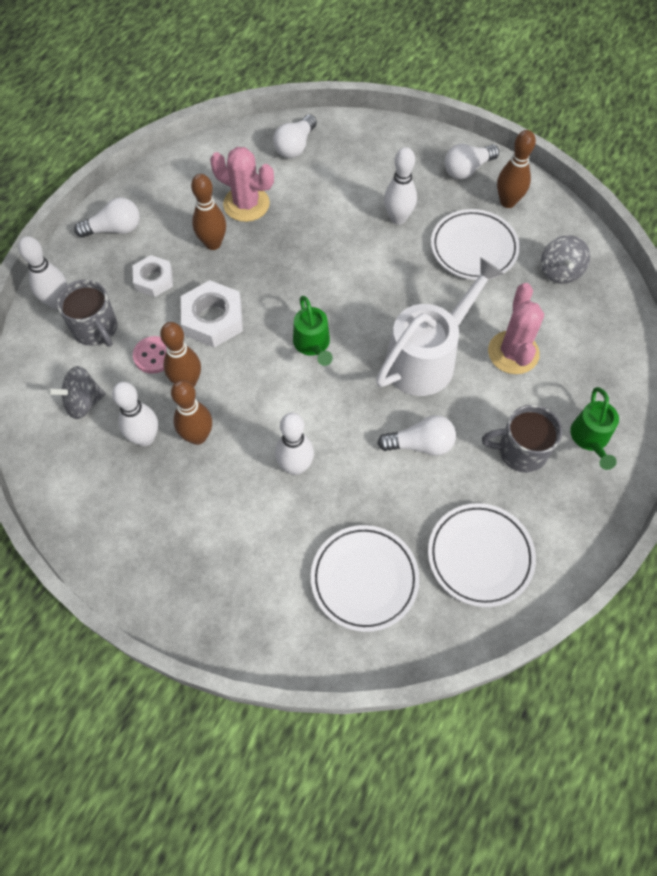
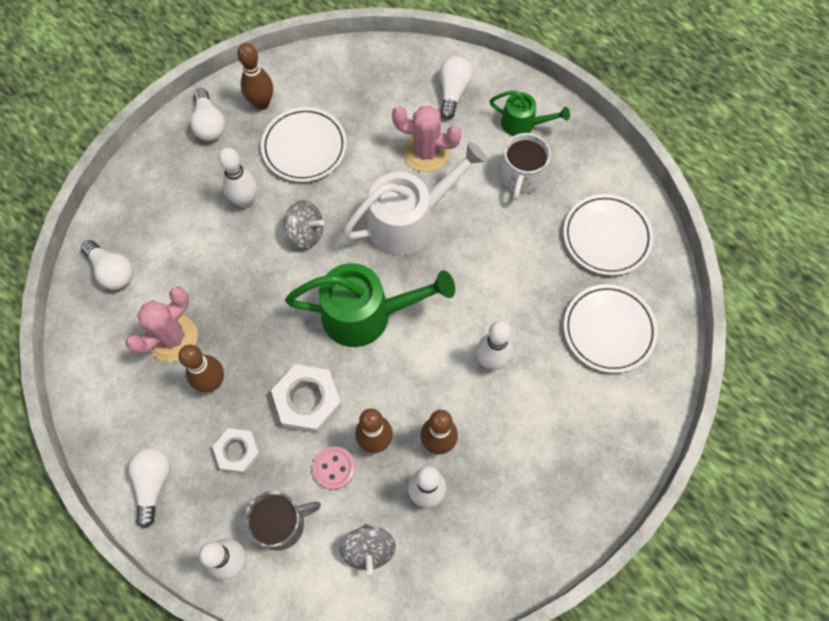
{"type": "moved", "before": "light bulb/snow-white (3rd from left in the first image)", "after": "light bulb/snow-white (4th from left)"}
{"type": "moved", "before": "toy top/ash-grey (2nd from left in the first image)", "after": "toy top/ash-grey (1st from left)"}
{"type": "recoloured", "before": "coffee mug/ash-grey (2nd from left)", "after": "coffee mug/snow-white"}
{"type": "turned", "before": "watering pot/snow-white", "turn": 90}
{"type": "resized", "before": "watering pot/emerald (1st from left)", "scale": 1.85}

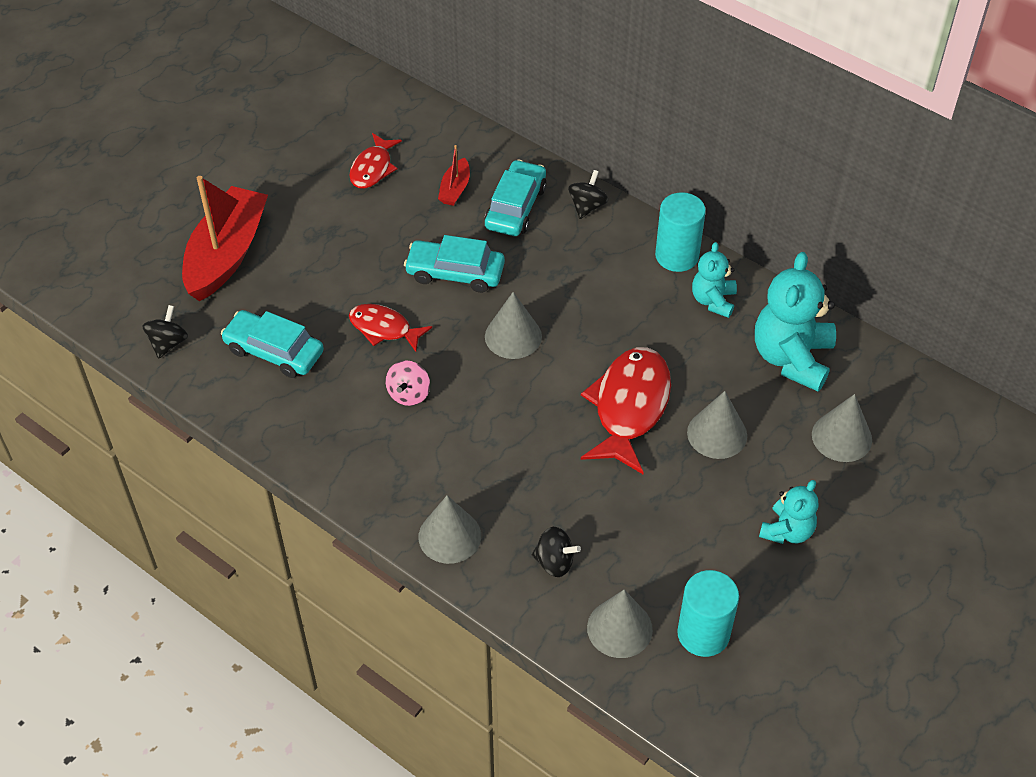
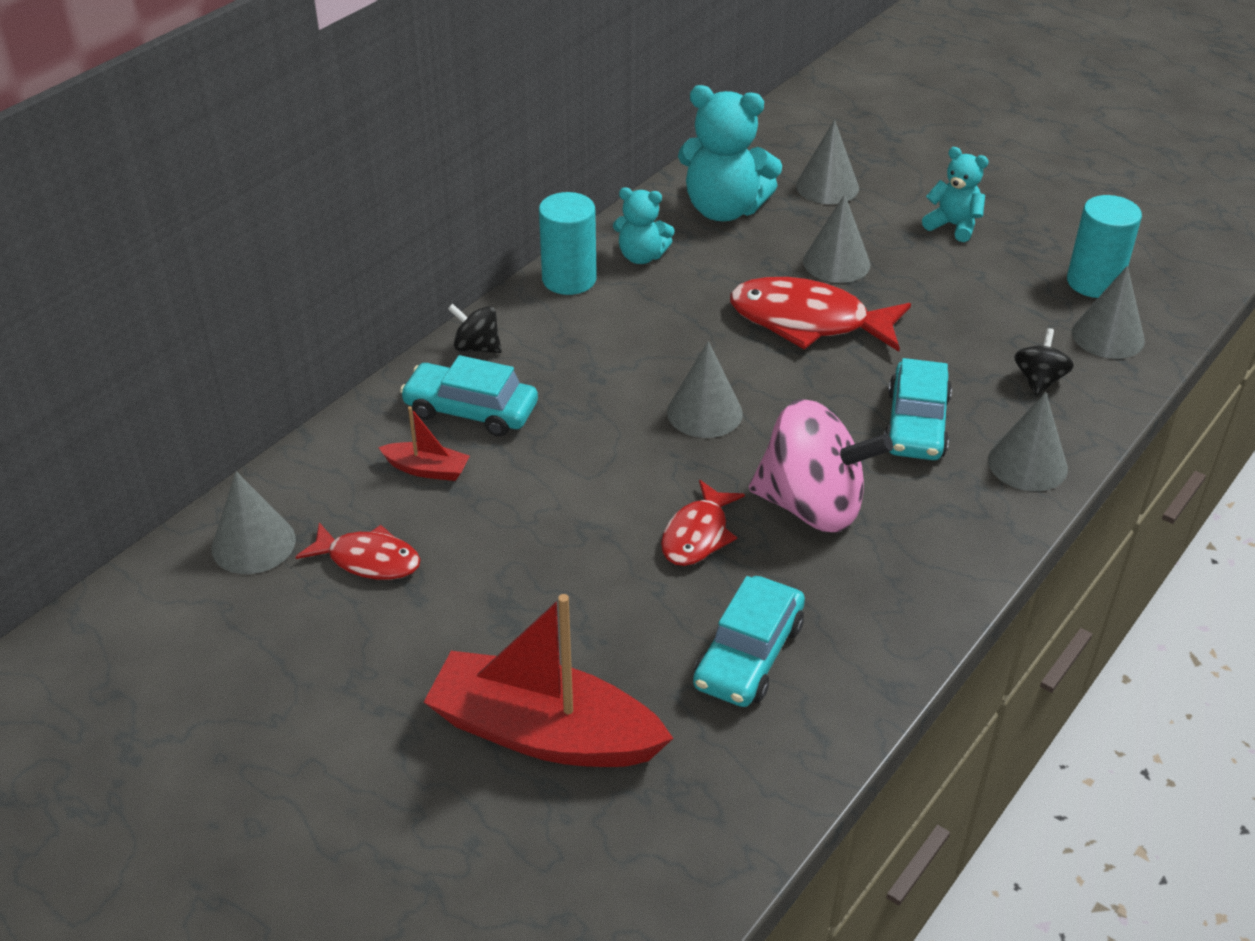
{"type": "removed", "before": "toy top/black (1st from left)"}
{"type": "added", "after": "cone/ash-grey (1st from left)"}
{"type": "moved", "before": "toy car/aqua (2nd from left in the first image)", "after": "toy car/aqua (3rd from left)"}
{"type": "resized", "before": "toy top/rose-pink", "scale": 2.13}

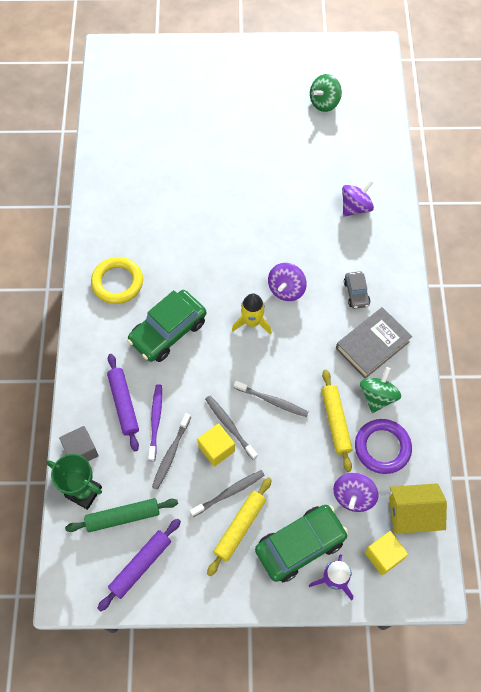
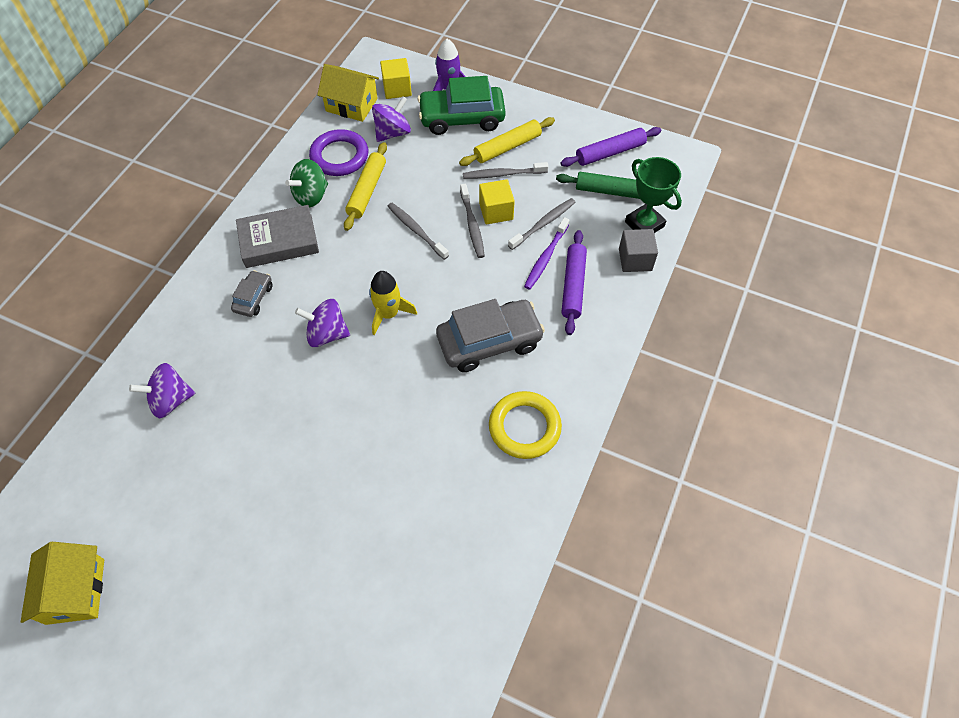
{"type": "replaced", "before": "toy top/emerald (1st from left)", "after": "toy house/golden (1st from left)"}
{"type": "recoloured", "before": "toy car/emerald (1st from left)", "after": "toy car/ash-grey (2nd from left)"}
{"type": "turned", "before": "toy top/royal purple (1st from left in the first image)", "turn": -135}

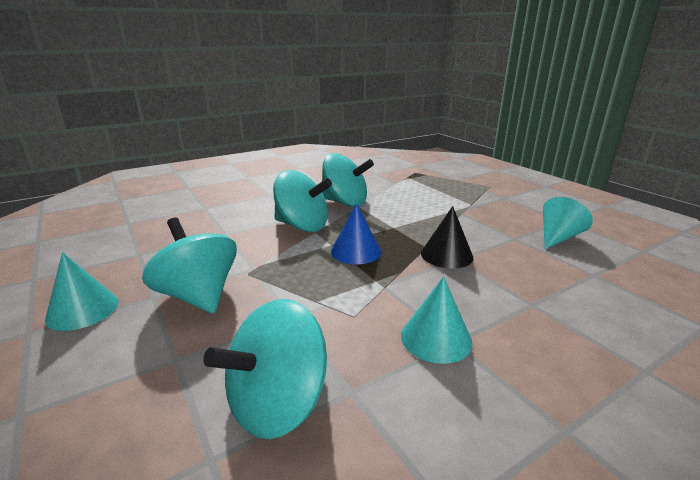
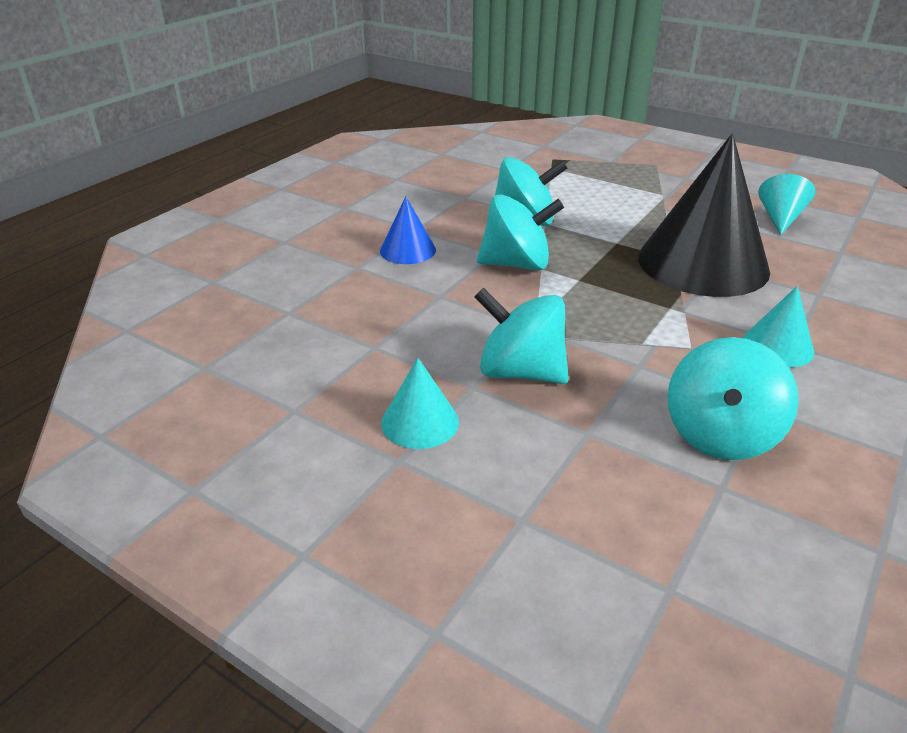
{"type": "moved", "before": "cone/blue"}
{"type": "resized", "before": "cone/black", "scale": 2.21}

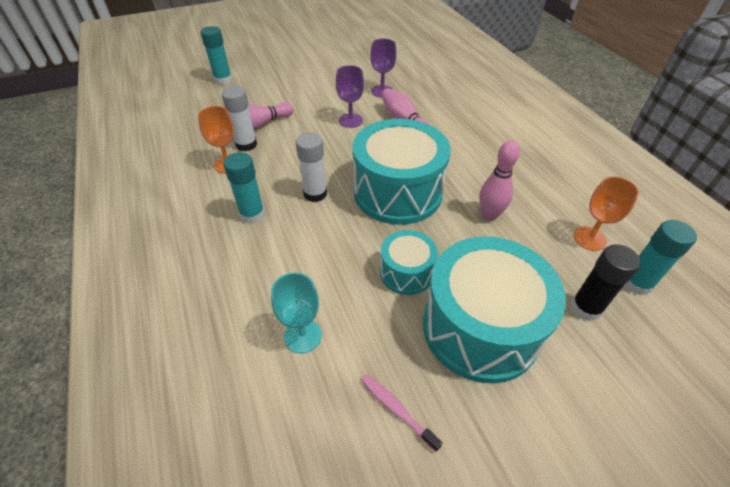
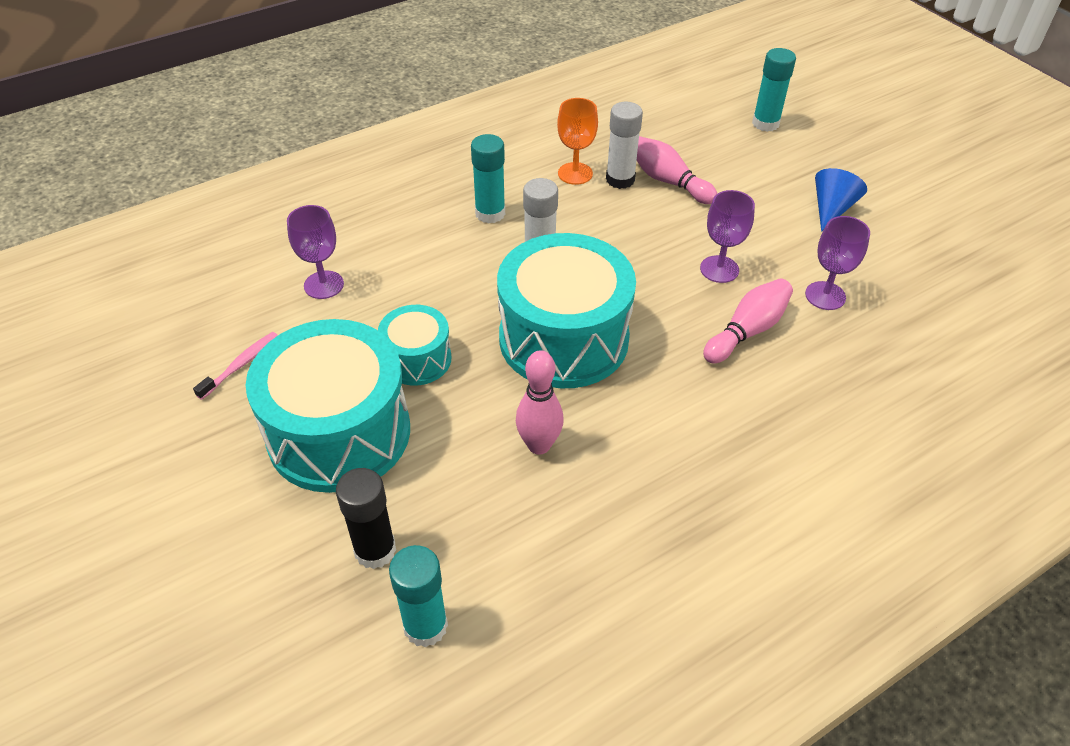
{"type": "removed", "before": "wine glass/orange (2nd from left)"}
{"type": "added", "after": "cone/blue"}
{"type": "recoloured", "before": "wine glass/aqua", "after": "wine glass/royal purple (1st from left)"}

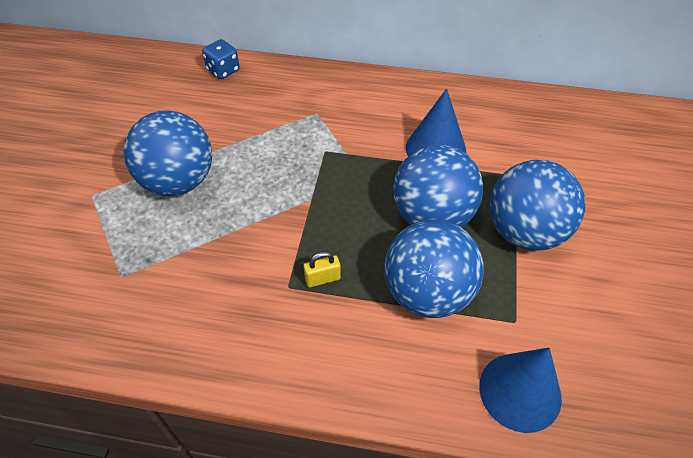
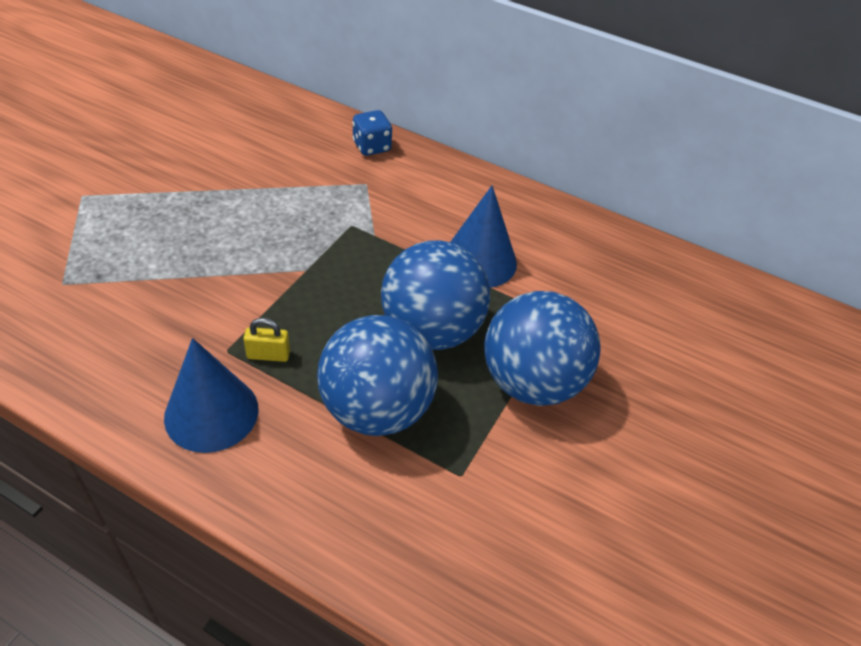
{"type": "removed", "before": "sphere/blue (1st from left)"}
{"type": "moved", "before": "dice/blue"}
{"type": "moved", "before": "cone/blue (2nd from left in the first image)", "after": "cone/blue (1st from left)"}

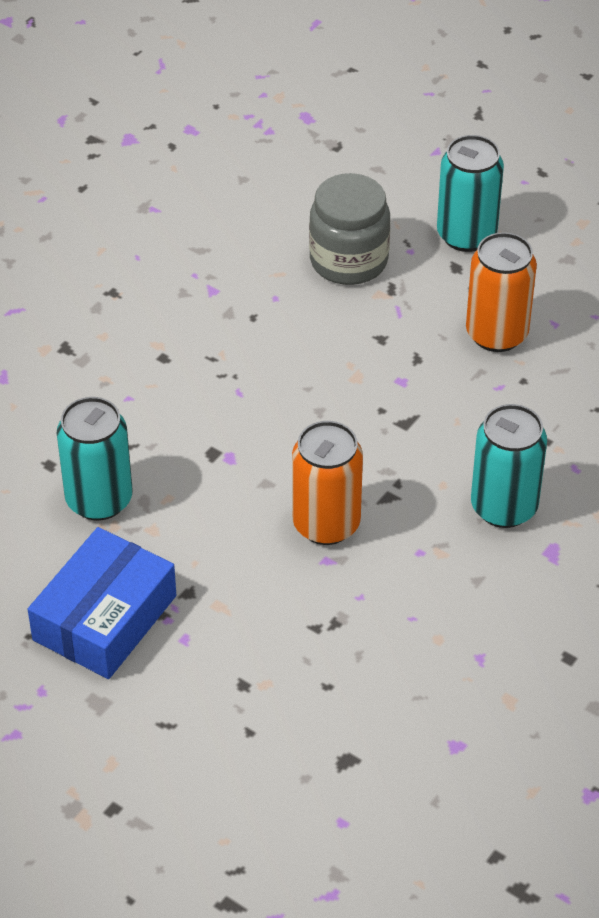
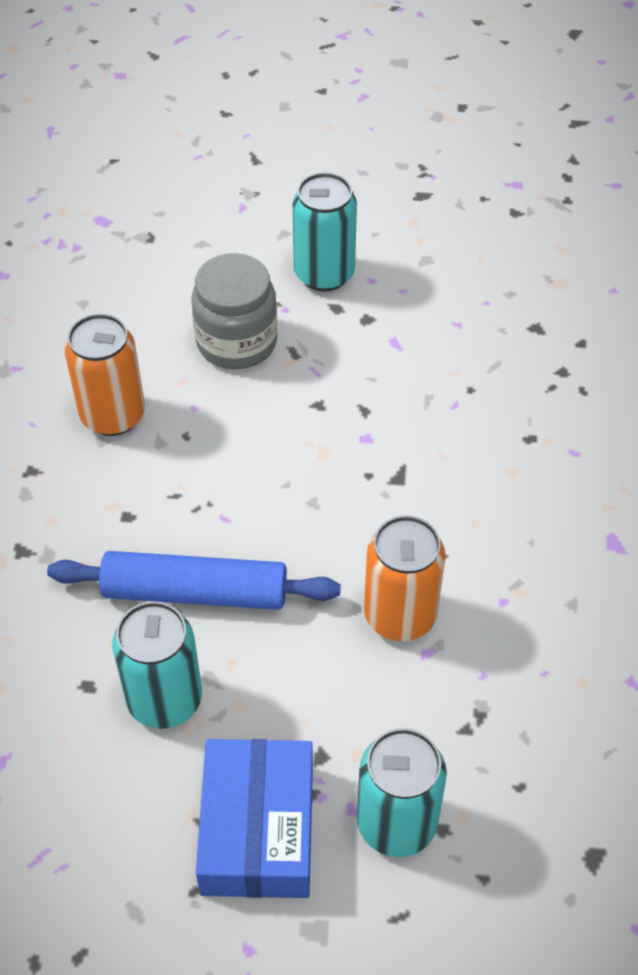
{"type": "added", "after": "pastry roller/blue"}
{"type": "moved", "before": "soda can/orange (2nd from left in the first image)", "after": "soda can/orange (1st from left)"}
{"type": "moved", "before": "soda can/aqua (3rd from left)"}

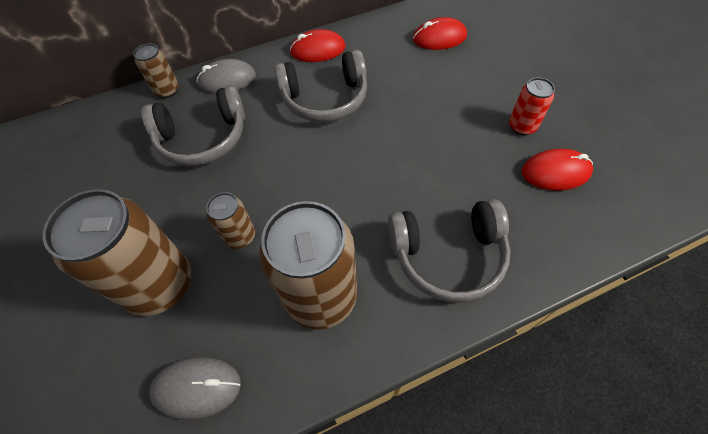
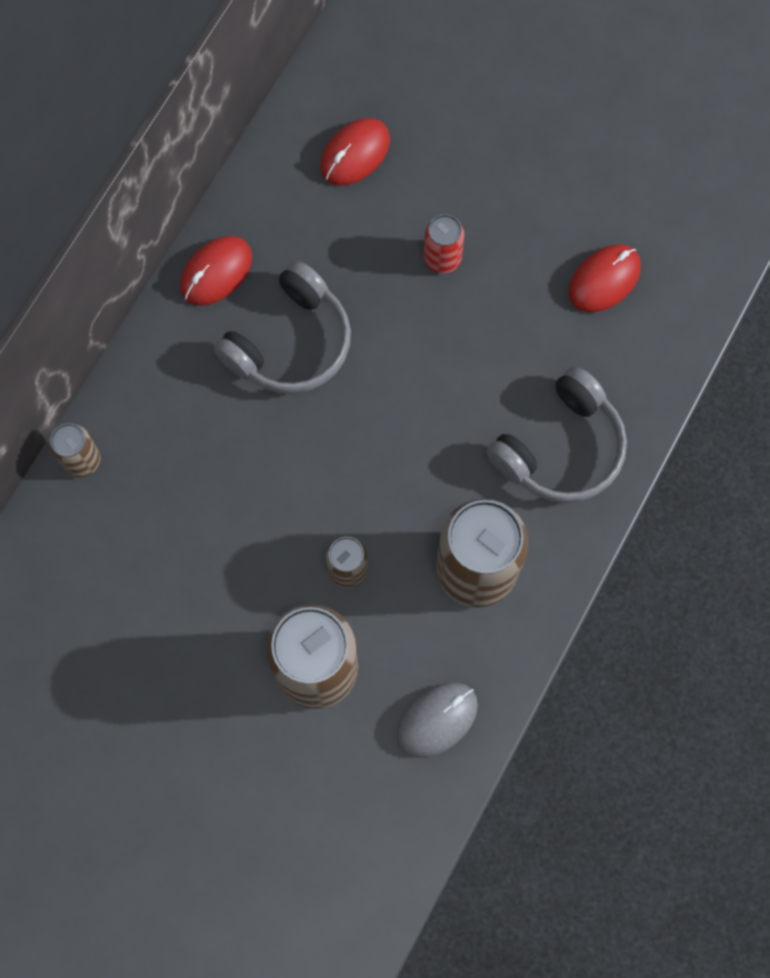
{"type": "removed", "before": "headset/ash-grey (1st from left)"}
{"type": "removed", "before": "PC mouse/ash-grey (2nd from left)"}
{"type": "moved", "before": "soda can/crimson"}

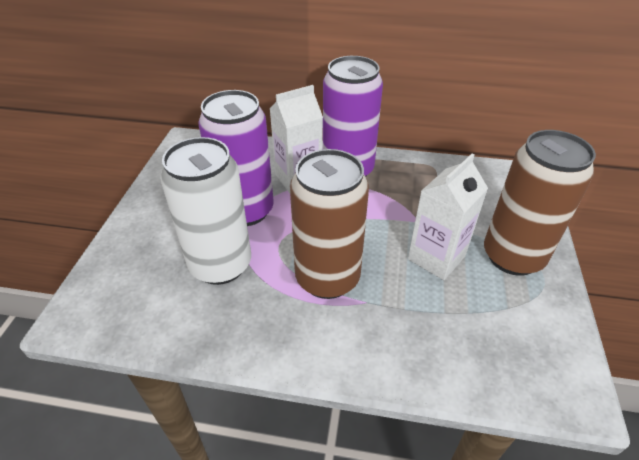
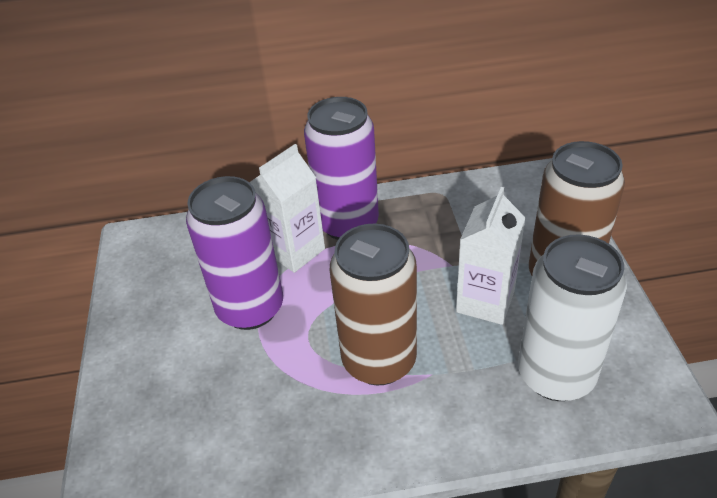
{"type": "moved", "before": "soda can/snow-white"}

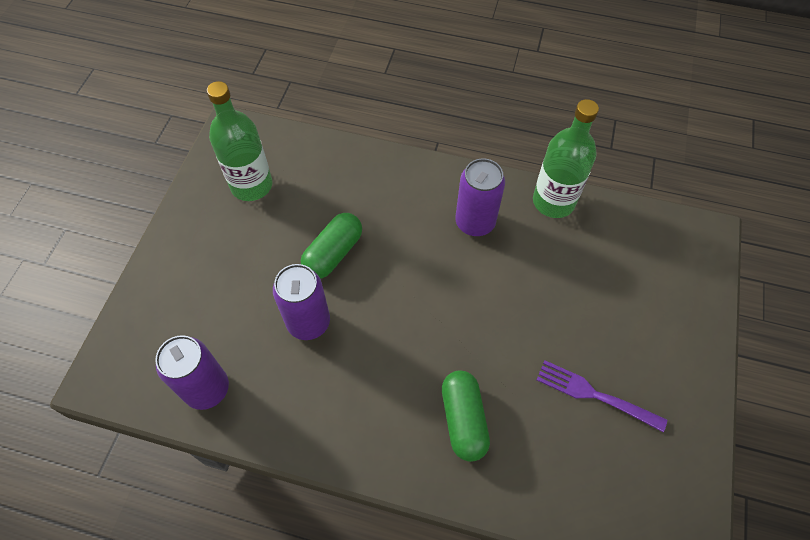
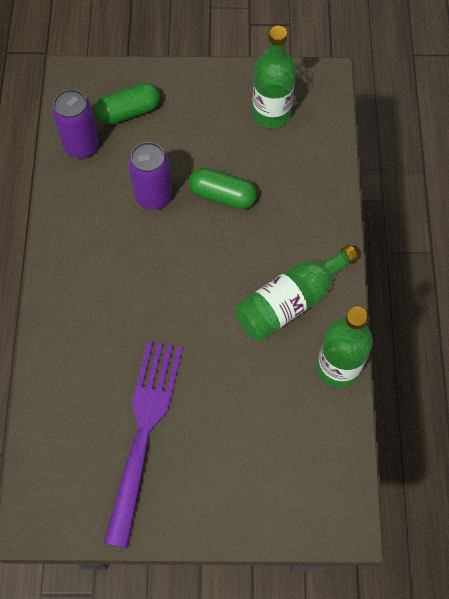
{"type": "moved", "before": "capsule/emerald (2nd from left in the first image)", "after": "capsule/emerald (1st from left)"}
{"type": "replaced", "before": "soda can/royal purple (3rd from left)", "after": "bottle/emerald (2nd from left)"}
{"type": "resized", "before": "fork/royal purple", "scale": 1.8}

